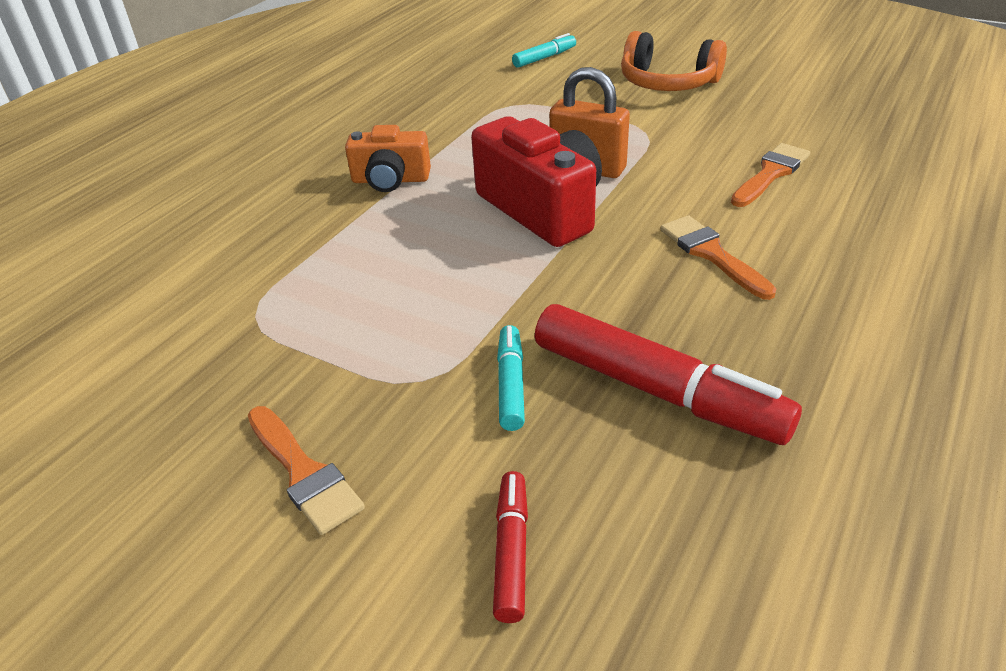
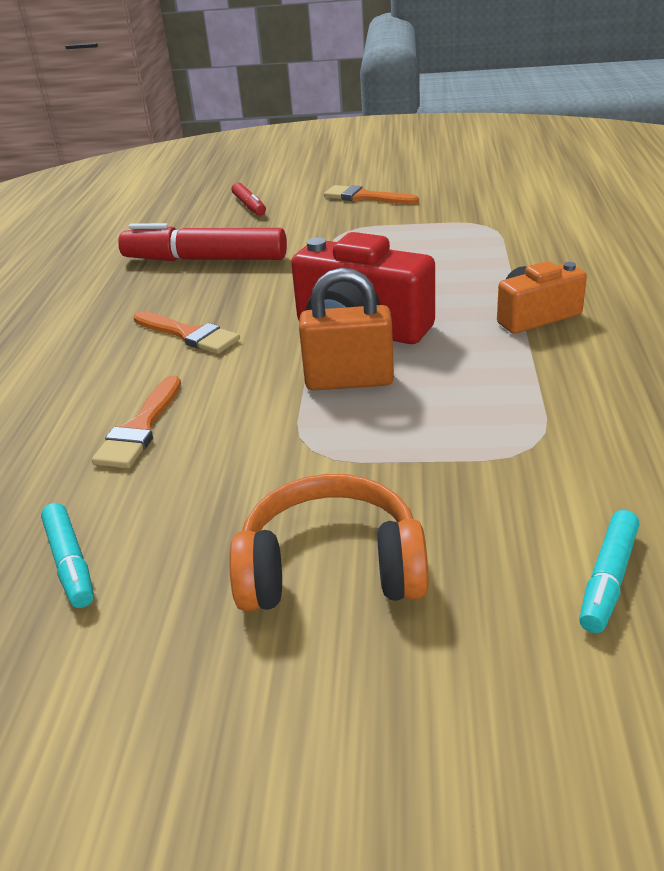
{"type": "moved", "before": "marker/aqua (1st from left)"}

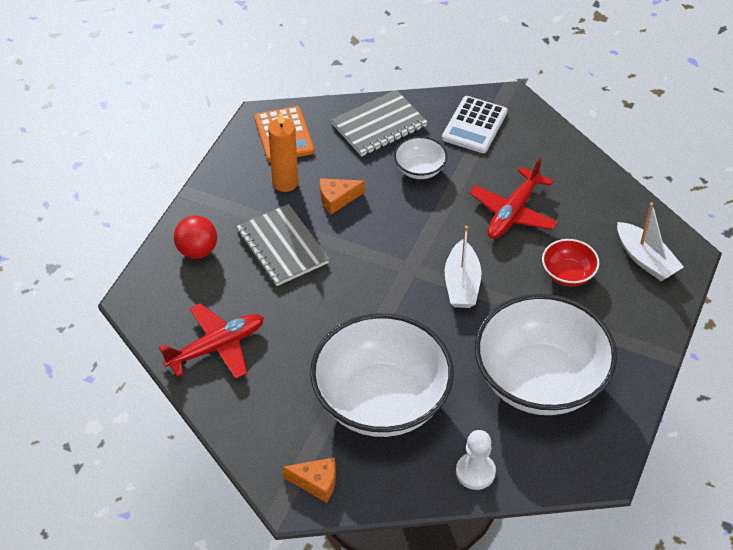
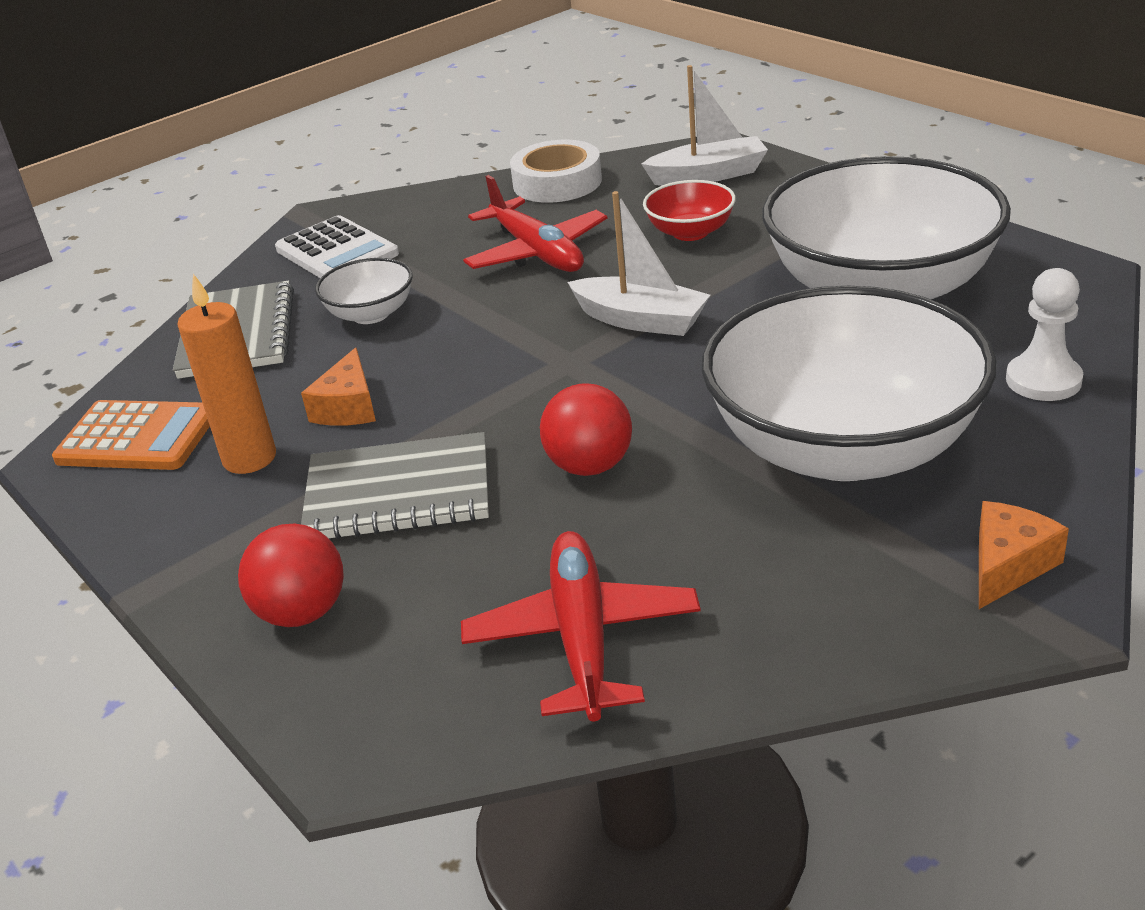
{"type": "added", "after": "sticky tape/snow-white"}
{"type": "added", "after": "sphere/crimson (2nd from left)"}

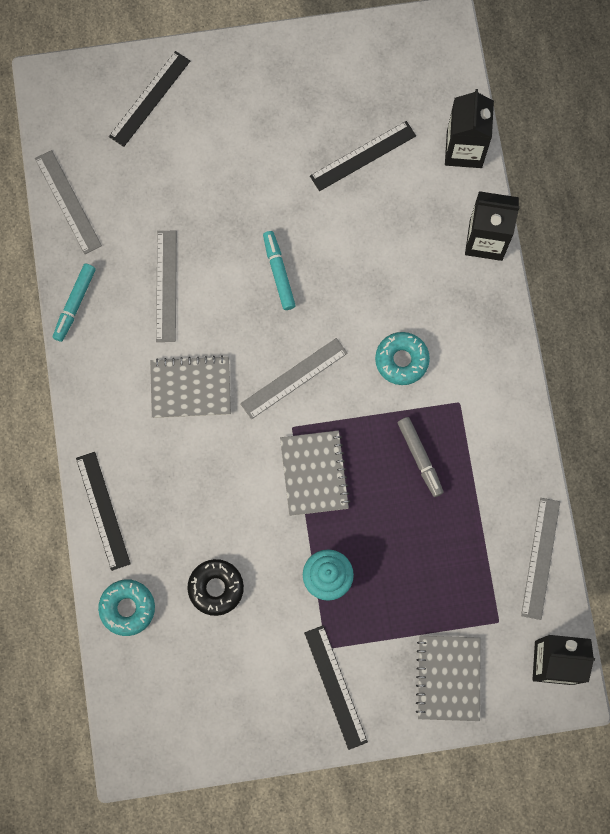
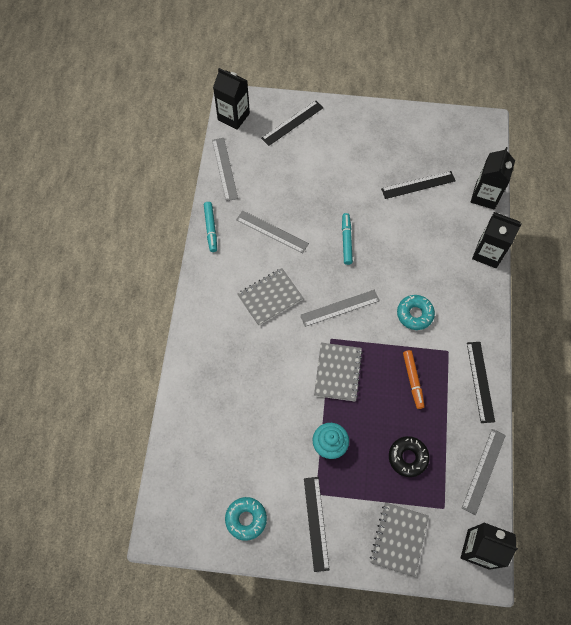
{"type": "added", "after": "juice carton/black (1st from left)"}
{"type": "moved", "before": "ruler/black (1st from left in the first image)", "after": "ruler/black (4th from left)"}
{"type": "moved", "before": "doughnut/aqua (1st from left)"}
{"type": "moved", "before": "doughnut/black"}
{"type": "recoloured", "before": "marker/ash-grey", "after": "marker/orange"}
{"type": "turned", "before": "marker/aqua (1st from left)", "turn": -45}
{"type": "turned", "before": "notepad/ash-grey (1st from left)", "turn": -45}
{"type": "turned", "before": "ruler/ash-grey (2nd from left)", "turn": -75}

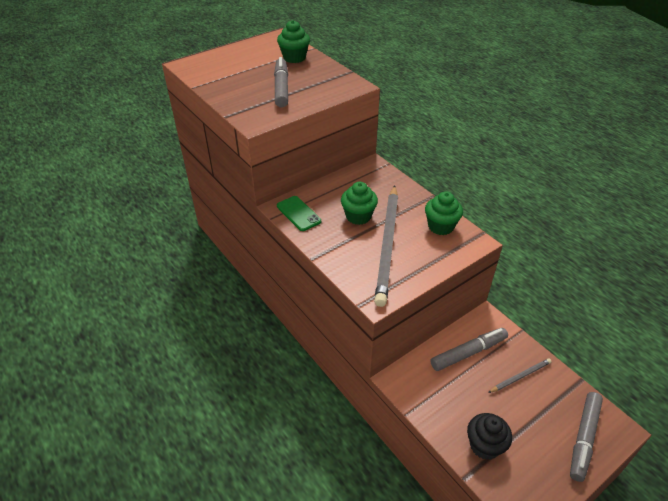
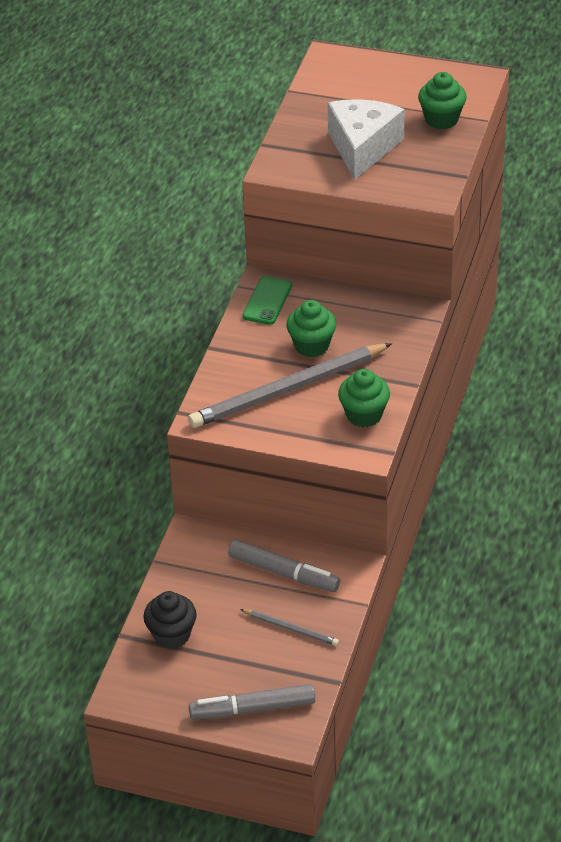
{"type": "replaced", "before": "marker/ash-grey (1st from left)", "after": "piece of cheese/snow-white"}

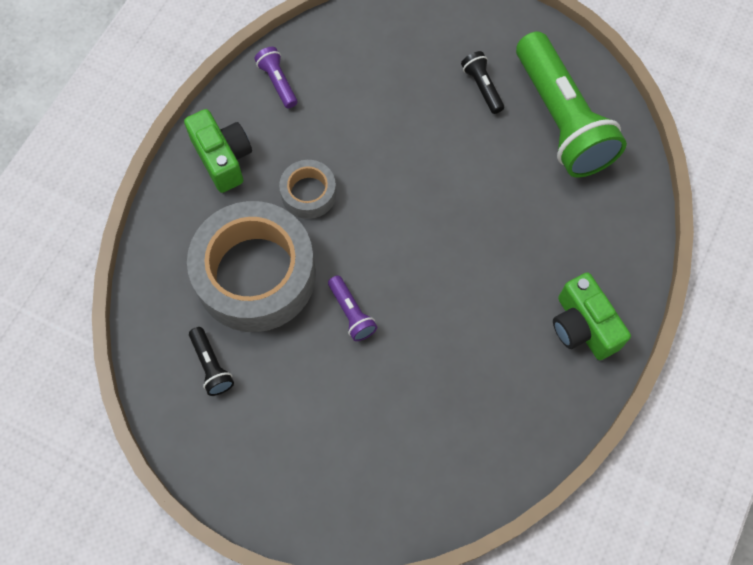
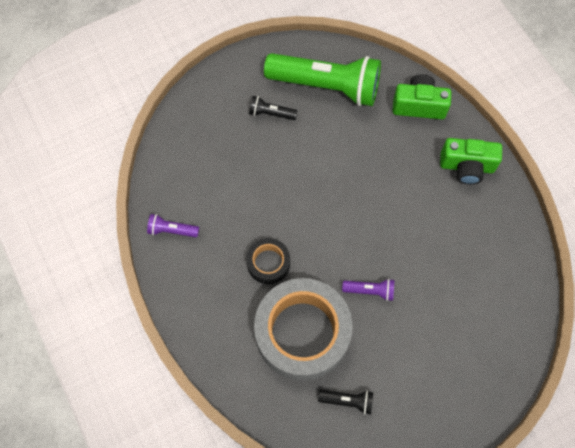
{"type": "moved", "before": "compact camera/emerald (1st from left)"}
{"type": "recoloured", "before": "sticky tape/ash-grey (2nd from left)", "after": "sticky tape/black"}

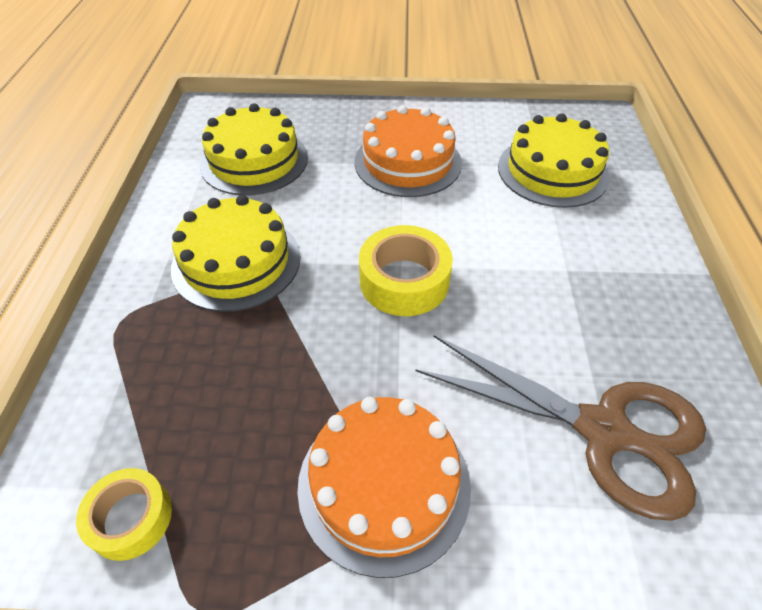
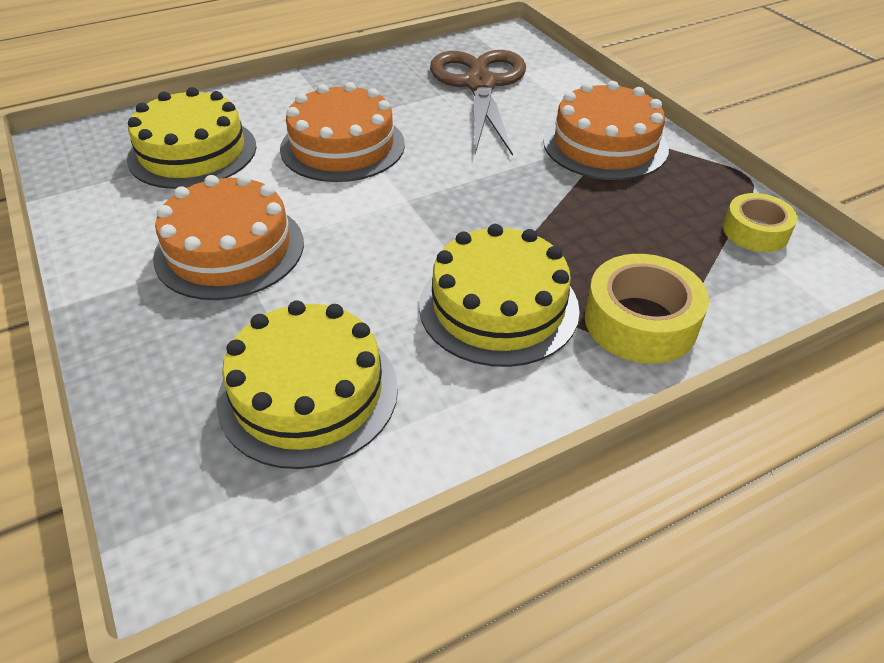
{"type": "added", "after": "cake/orange (2nd from left)"}
{"type": "moved", "before": "sticky tape/golden (2nd from left in the first image)", "after": "sticky tape/golden (1st from left)"}

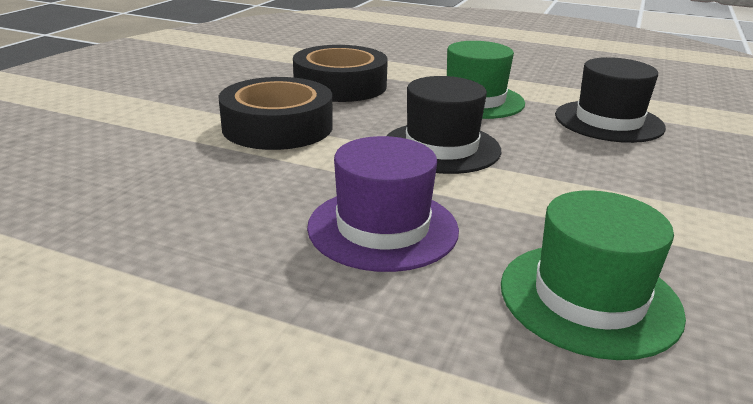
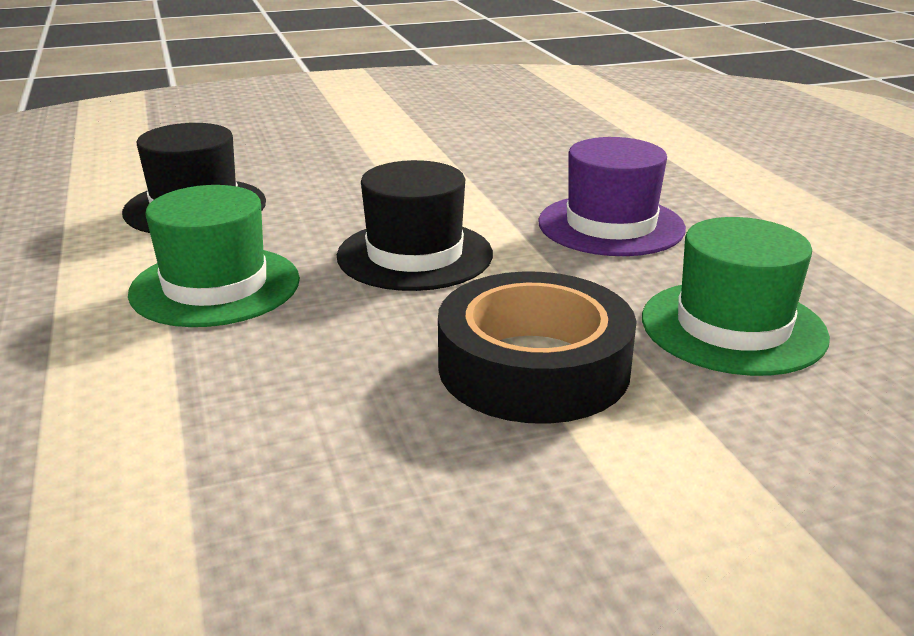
{"type": "removed", "before": "sticky tape/black (2nd from left)"}
{"type": "moved", "before": "tall hat/emerald (2nd from left)"}

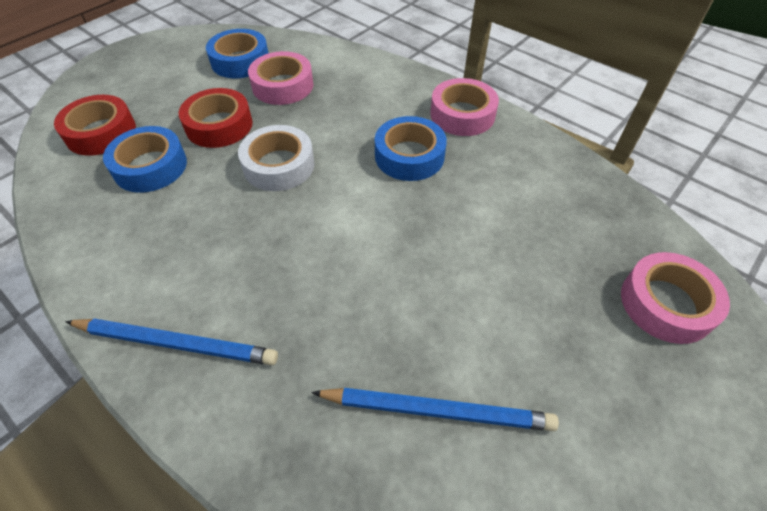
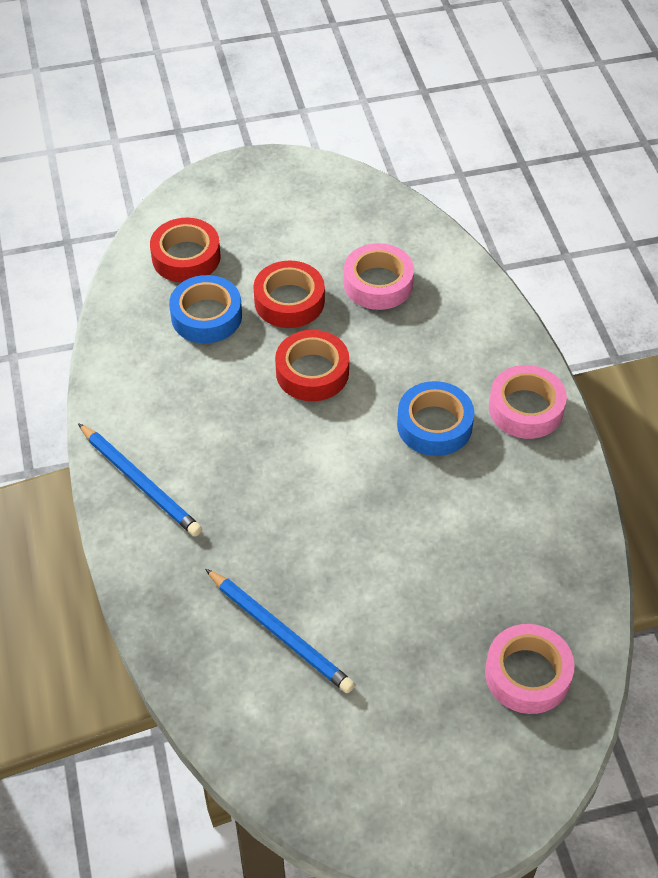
{"type": "removed", "before": "sticky tape/blue (2nd from left)"}
{"type": "recoloured", "before": "sticky tape/snow-white", "after": "sticky tape/crimson (3rd from left)"}

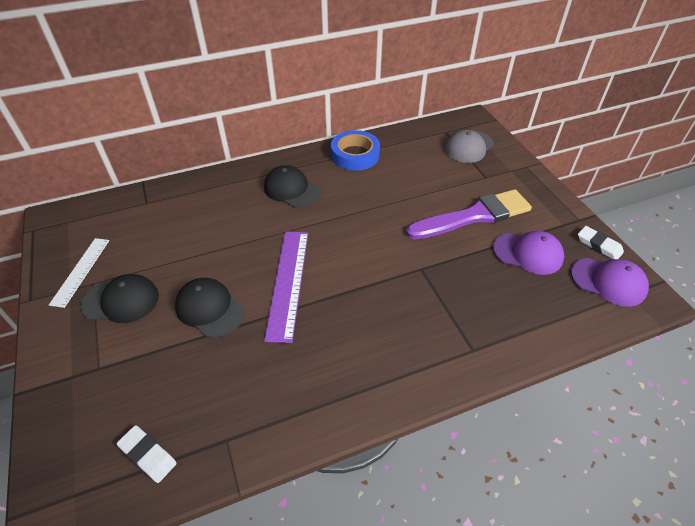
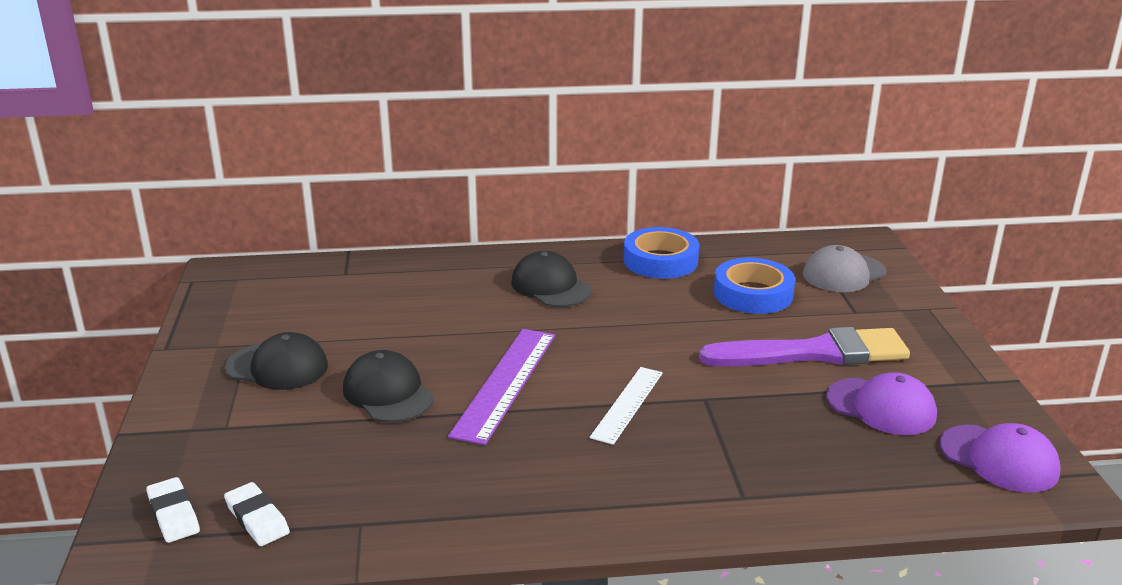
{"type": "added", "after": "sticky tape/blue (2nd from left)"}
{"type": "moved", "before": "ruler/snow-white"}
{"type": "moved", "before": "gum eraser/snow-white (2nd from left in the first image)", "after": "gum eraser/snow-white (1st from left)"}

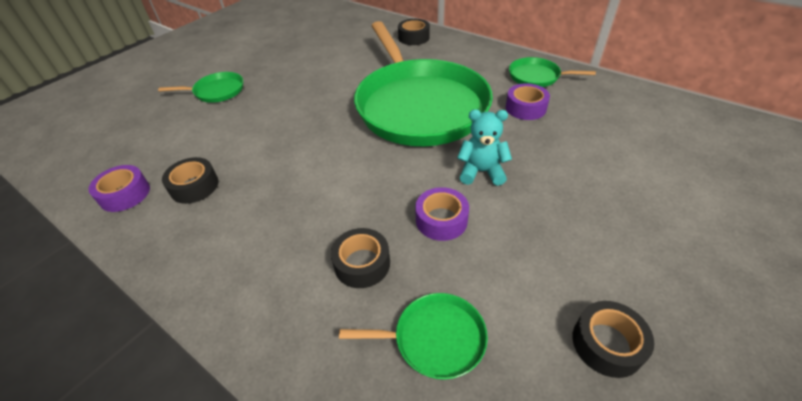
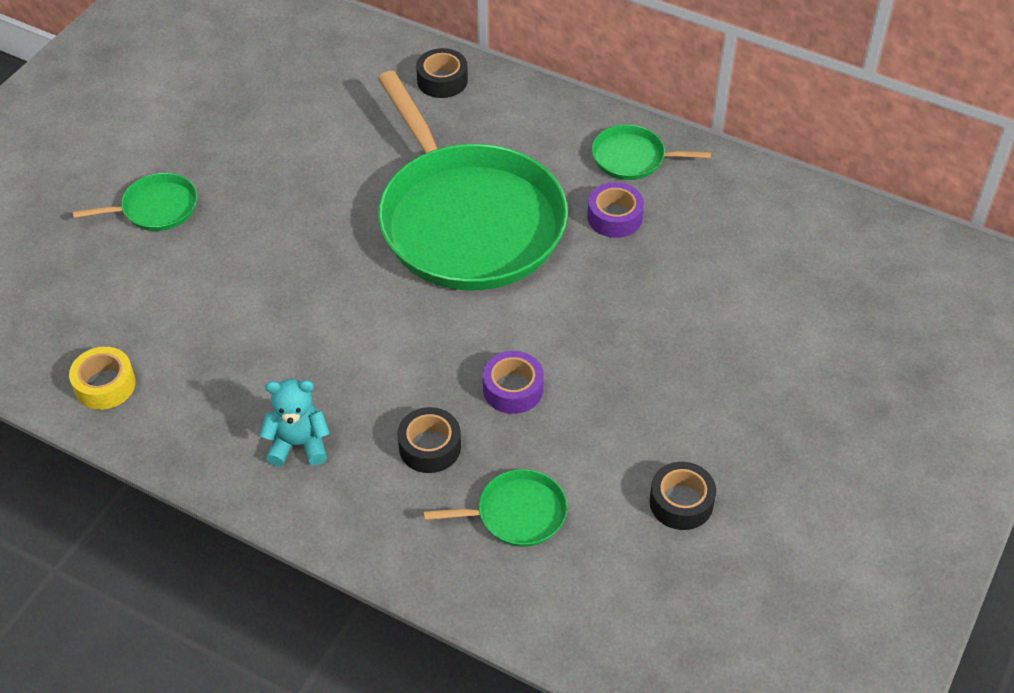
{"type": "removed", "before": "sticky tape/black (1st from left)"}
{"type": "moved", "before": "teddy/aqua"}
{"type": "recoloured", "before": "sticky tape/royal purple (1st from left)", "after": "sticky tape/golden"}

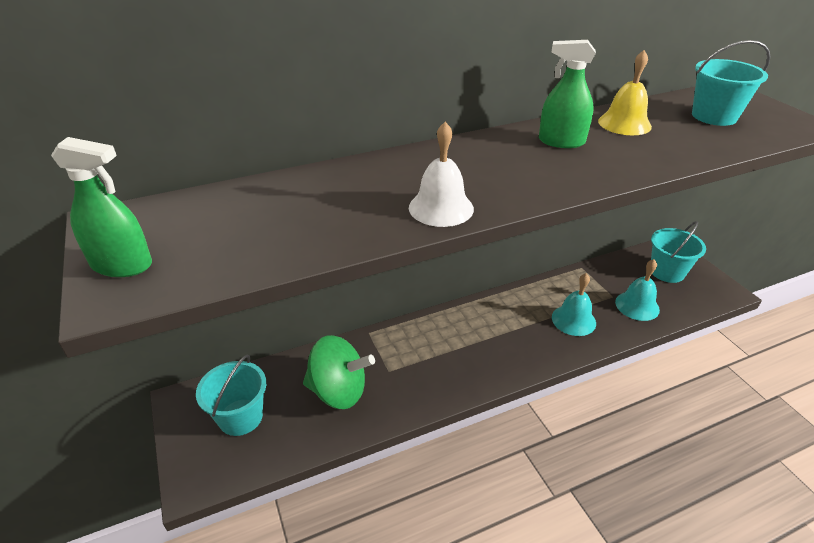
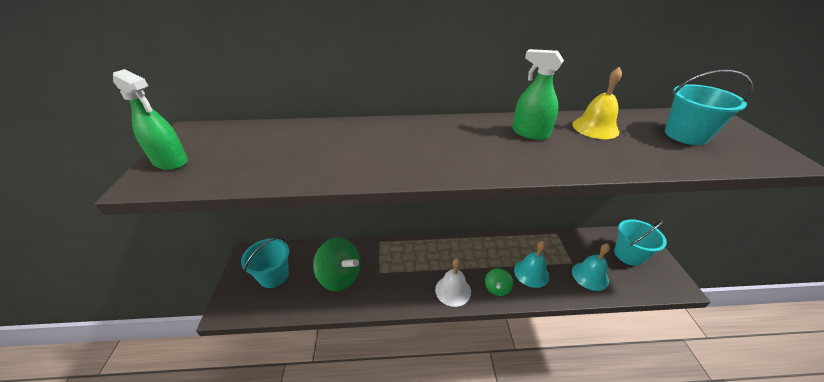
{"type": "added", "after": "toy top/emerald (2nd from left)"}
{"type": "moved", "before": "school bell/snow-white"}

